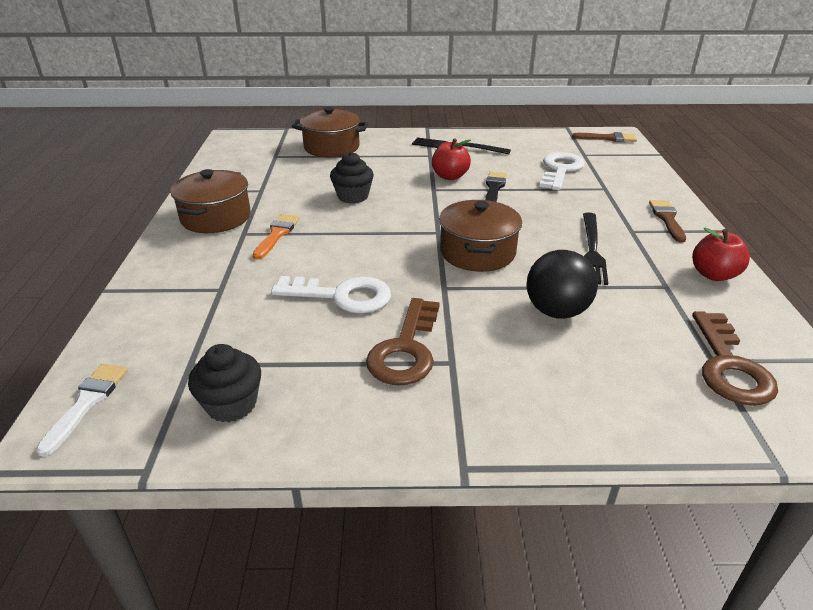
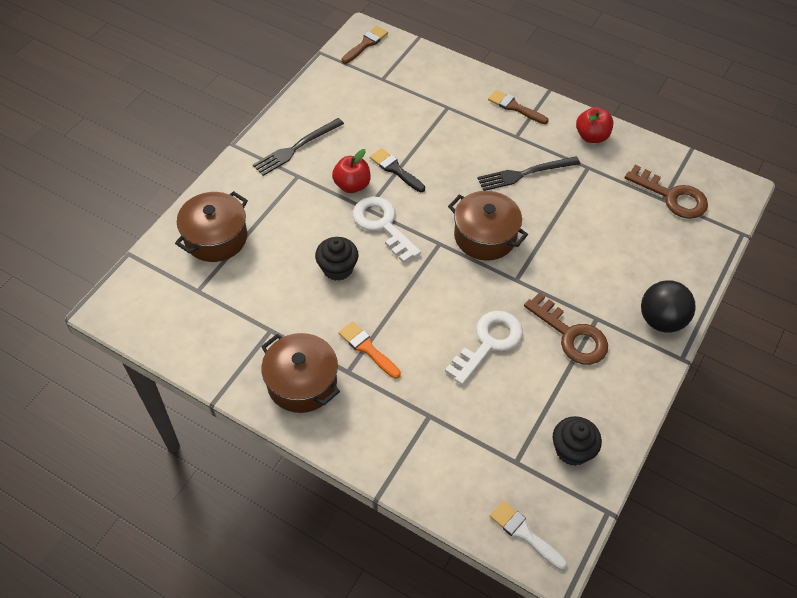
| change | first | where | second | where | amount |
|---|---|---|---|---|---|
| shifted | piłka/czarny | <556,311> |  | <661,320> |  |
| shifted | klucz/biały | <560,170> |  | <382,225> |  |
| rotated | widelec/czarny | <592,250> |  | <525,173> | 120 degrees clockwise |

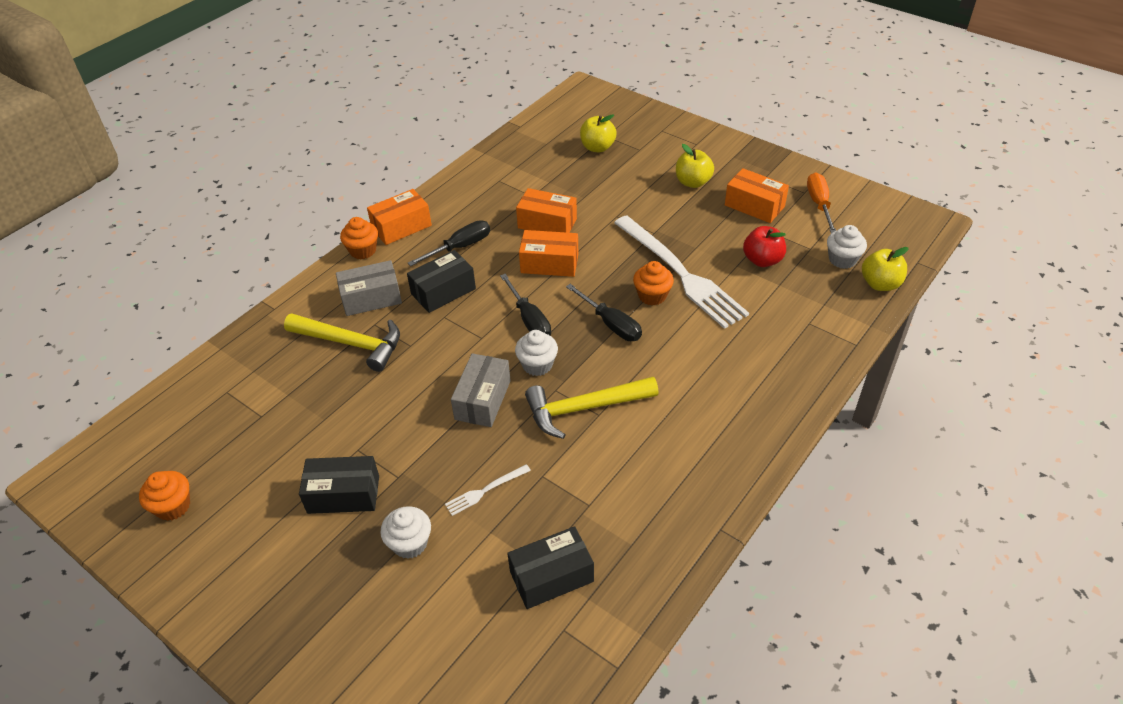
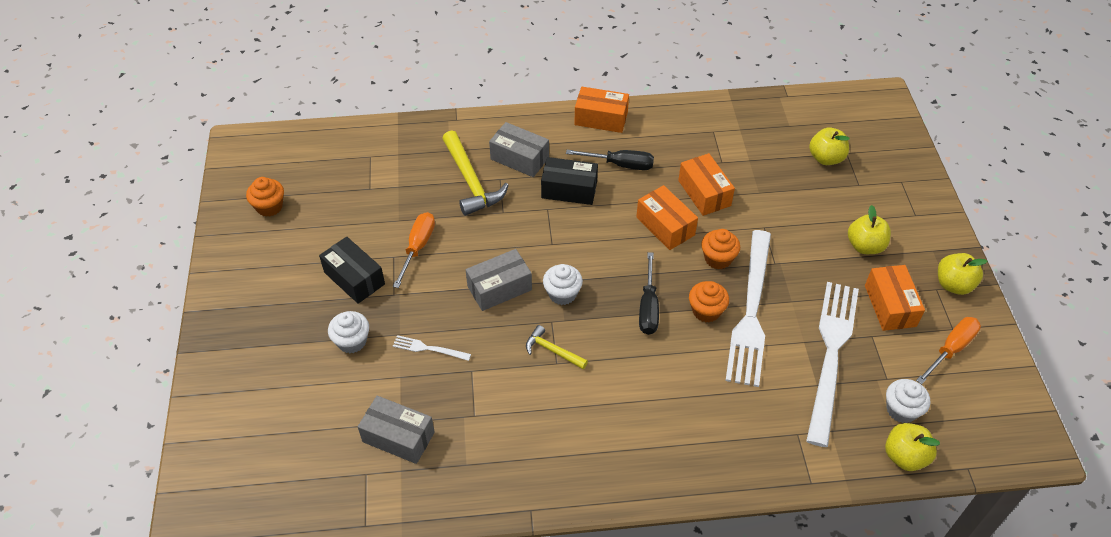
| change | first | where | second | where | amount |
|---|---|---|---|---|---|
| shifted | muffinka/pomarańczowy | <363,250> |  | <718,259> |  |
| gone | śrubokręt/czarny | <529,320> |  |  |  |
| repainted | pudełko/czarny | <551,576> | pudełko/szary | <398,437> |  |
| scaled | młotek/żółty | <583,408> |  | <552,350> | x0.55 |
| swapped | jabłko/czerwony | <762,260> | widelec/biały | <831,355> |  |
| new |  |  | śrubokręt/pomarańczowy | <418,247> |  |
| new |  |  | jabłko/żółty | <953,284> |  |

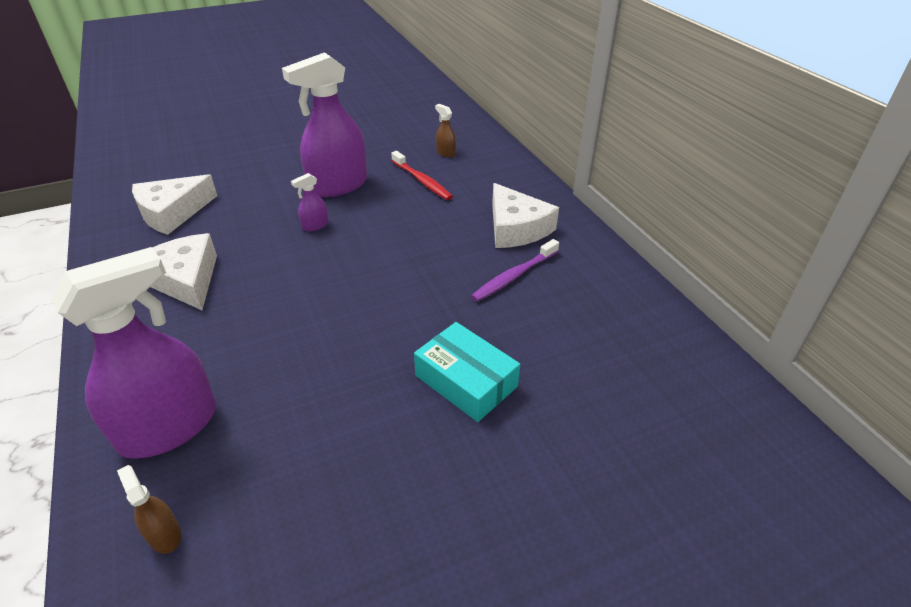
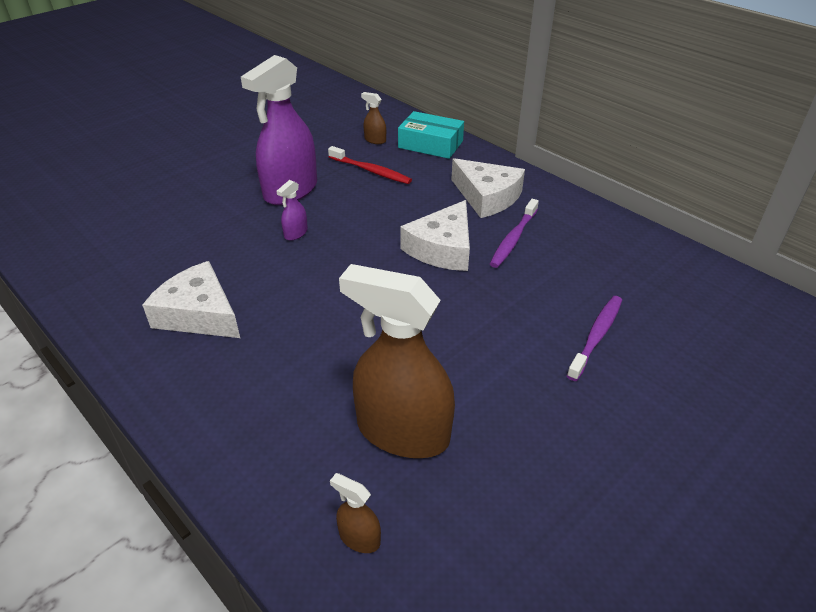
| change | first | where | second | where | amount |
|---|---|---|---|---|---|
| gone | spryskiwacz/fioletowy | <169,427> |  |  |  |
| shifted | ser/biały | <172,212> |  | <442,248> |  |
| shifted | pudełko/turkusowy | <466,381> |  | <430,144> |  |
| new |  |  | spryskiwacz/brązowy | <402,432> |  |
| new |  |  | szczoteczka do zębów/fioletowy | <596,336> |  |

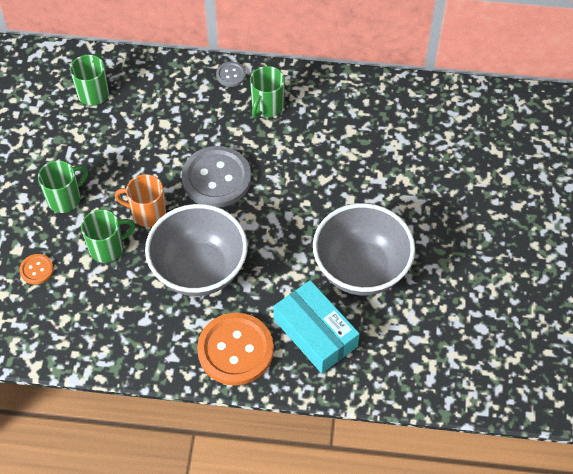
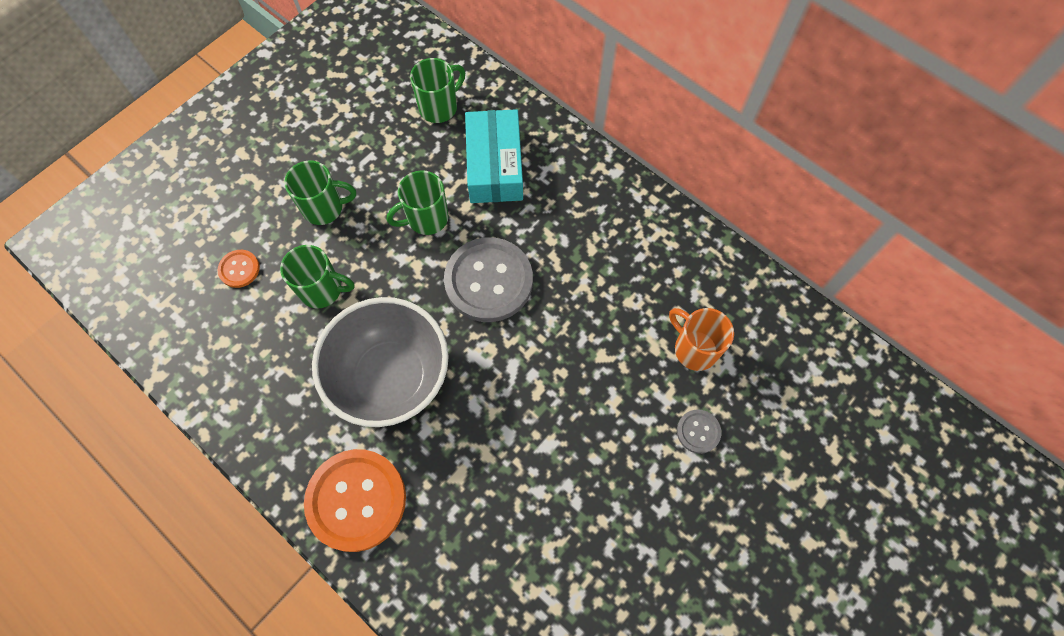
| change | first | where | second | where | amount |
|---|---|---|---|---|---|
| shifted | kubek/pomarańczowy | <147,213> |  | <694,349> |  |
| shifted | guzik/szary | <231,75> |  | <698,431> |  |
| shifted | kubek/zielony | <267,107> |  | <426,218> |  |
| shifted | pudełko/turkusowy | <315,333> |  | <494,165> |  |
| gone | miska/szary | <361,269> |  |  |  |

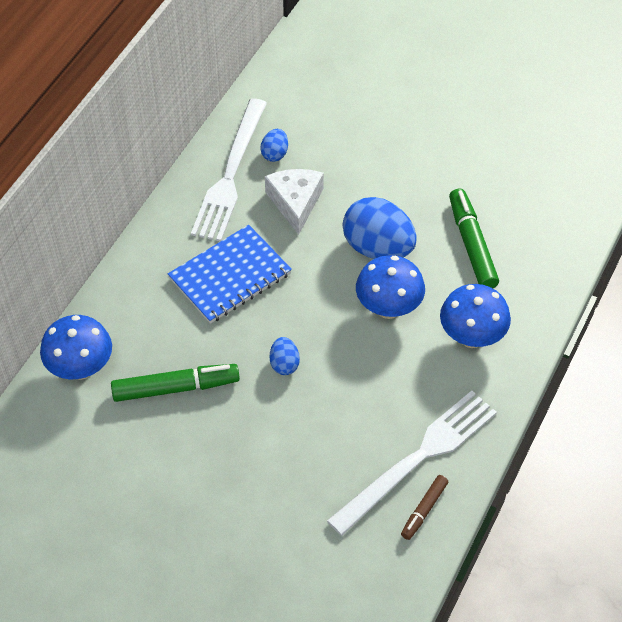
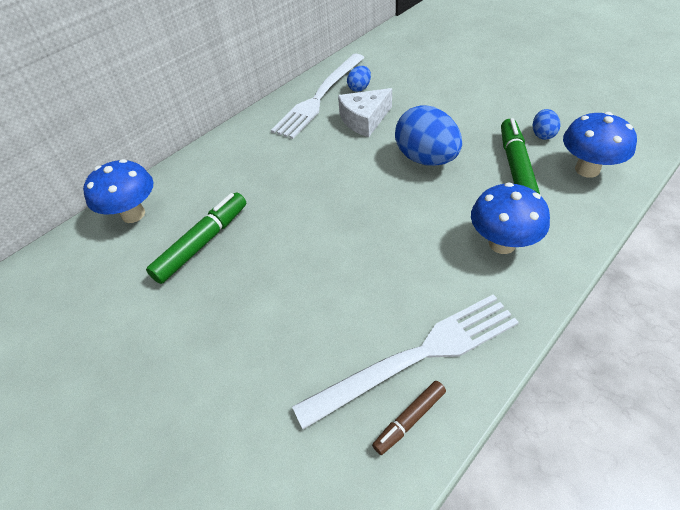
| change | first | where | second | where | amount |
|---|---|---|---|---|---|
| rotated | flamaster/zielony | <176,388> |  | <202,243> | 60 degrees counterclockwise |
| gone | zeszyt/niebieski | <230,276> |  |  |  |
| rotated | ser/biały | <295,202> |  | <364,120> | 135 degrees counterclockwise |
| shifted | jajko/niebieski | <284,364> |  | <542,134> |  |
| shifted | grzyb/niebieski | <388,308> |  | <587,169> |  |

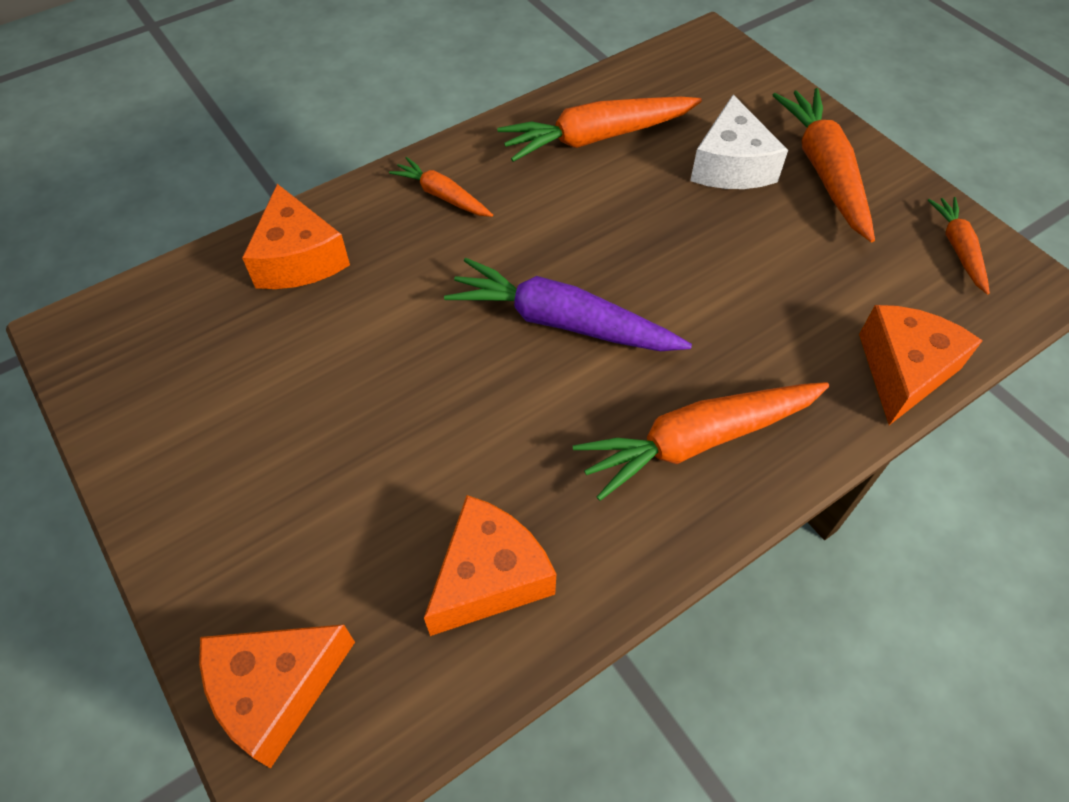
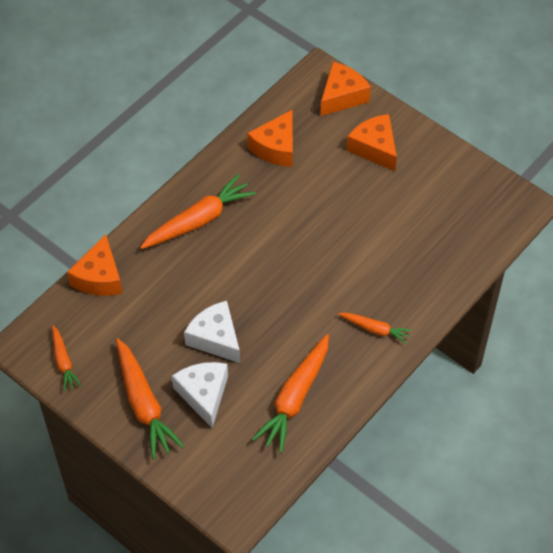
| change | first | where | second | where | amount |
|---|---|---|---|---|---|
| shifted | ser/pomarańczowy | <299,258> |  | <374,148> |  |
| gone | marchewka/fioletowy | <562,322> |  |  |  |
| rotated | marchewka/pomarańczowy | <597,137> |  | <295,398> | 150 degrees clockwise |
| new |  |  | ser/biały | <215,338> |  |

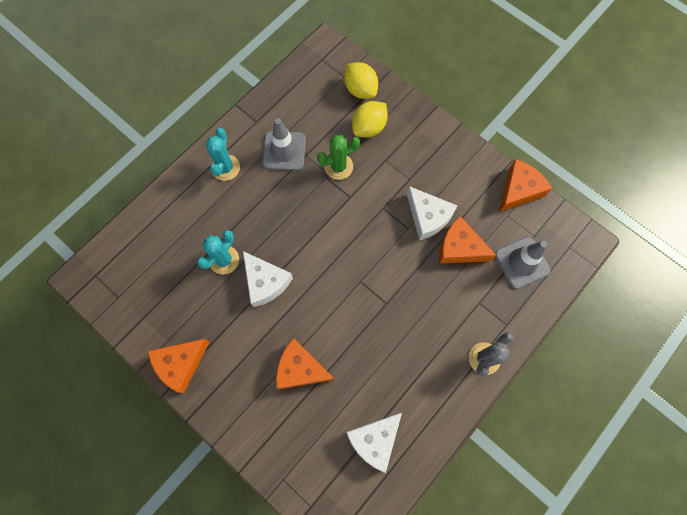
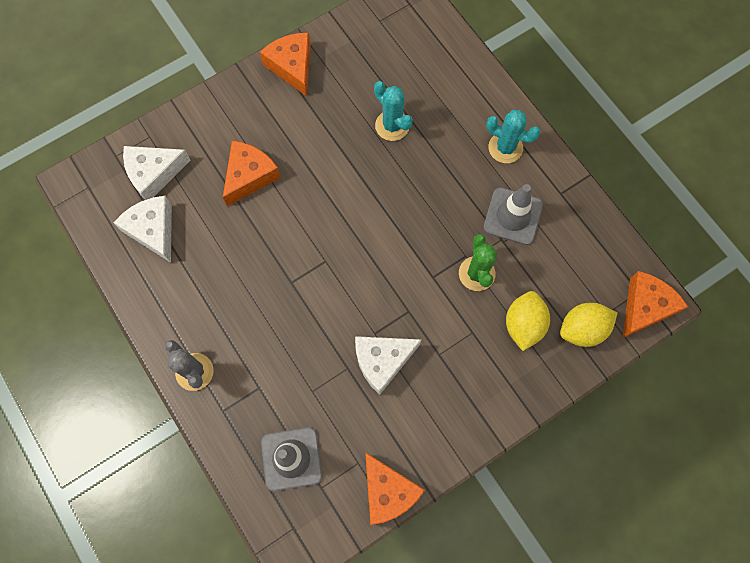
| change | first | where | second | where | amount |
|---|---|---|---|---|---|
| shifted | ser/biały | <265,282> |  | <154,174> |  |
| rotated | cytryna/żółty | <369,127> |  | <523,325> | 45 degrees clockwise |
| shifted | ser/pomarańczowy | <459,248> |  | <645,307> |  |

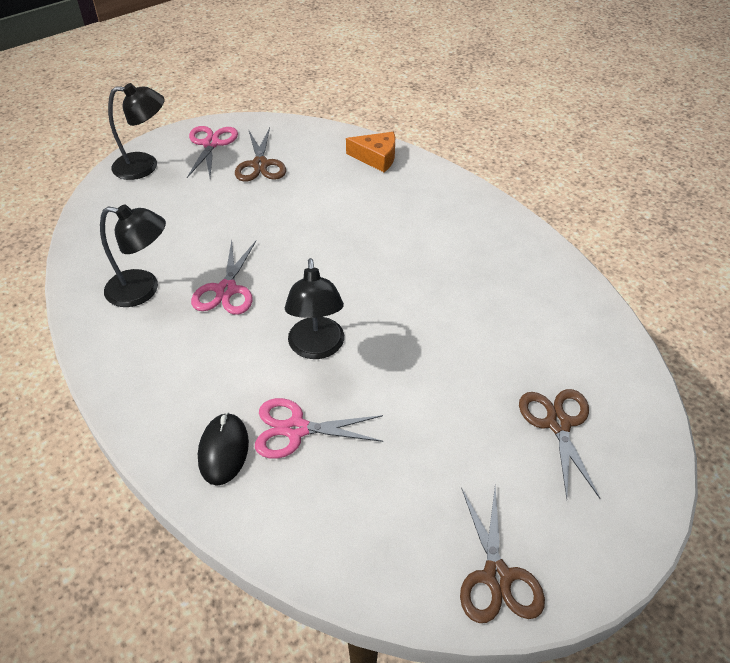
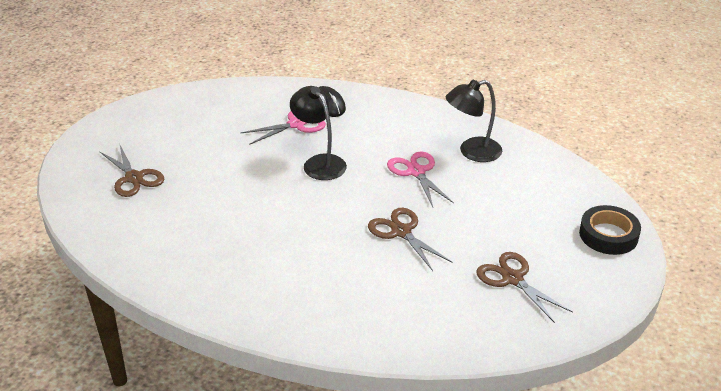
| change | first | where | second | where | amount |
|---|---|---|---|---|---|
| swapped | lampka/czarny | <145,166> | taśma klejąca/czarny | <608,235> |  |
| gone | nożyczki/różowy | <211,144> |  |  |  |
| gone | ser/pomarańczowy | <376,158> |  |  |  |
| shifted | nożyczki/brązowy | <496,576> |  | <401,232> |  |

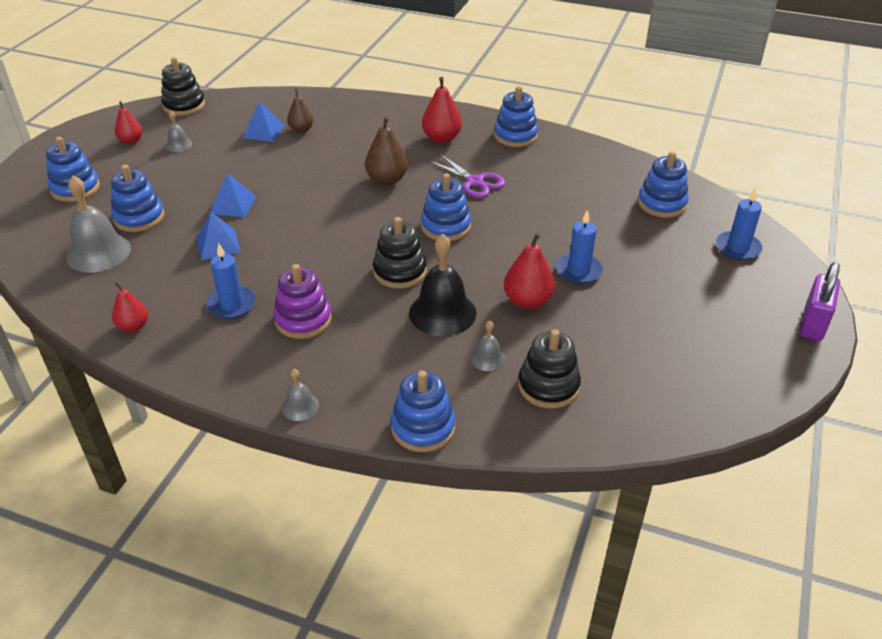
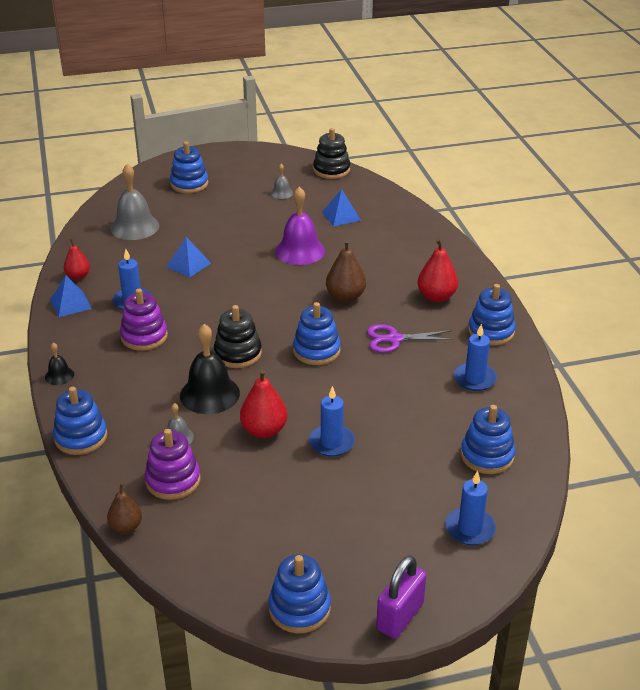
| change | first | where | second | where | amount |
|---|---|---|---|---|---|
| shifted | zabawka nakładanka/niebieski | <139,217> |  | <299,608> |  |
| gone | gruszka/czerwony | <131,141> |  |  |  |
| shifted | piramida/niebieski | <233,205> |  | <70,304> |  |
| repainted | dzwonek/szary | <300,406> | dzwonek/czarny | <59,376> |  |
| shifted | gruszka/brązowy | <301,130> |  | <126,527> |  |
| rotated | nożyczki/fioletowy | <475,182> |  | <394,339> | 75 degrees clockwise |
| repainted | zabawka nakładanka/czarny | <548,386> | zabawka nakładanka/fioletowy | <173,480> |  |
| rotated | kłódka/fioletowy | <813,324> |  | <400,616> | 45 degrees counterclockwise |
| new |  |  | dzwonek/fioletowy | <300,251> |  |
| new |  |  | świeca/niebieski | <474,379> |  |

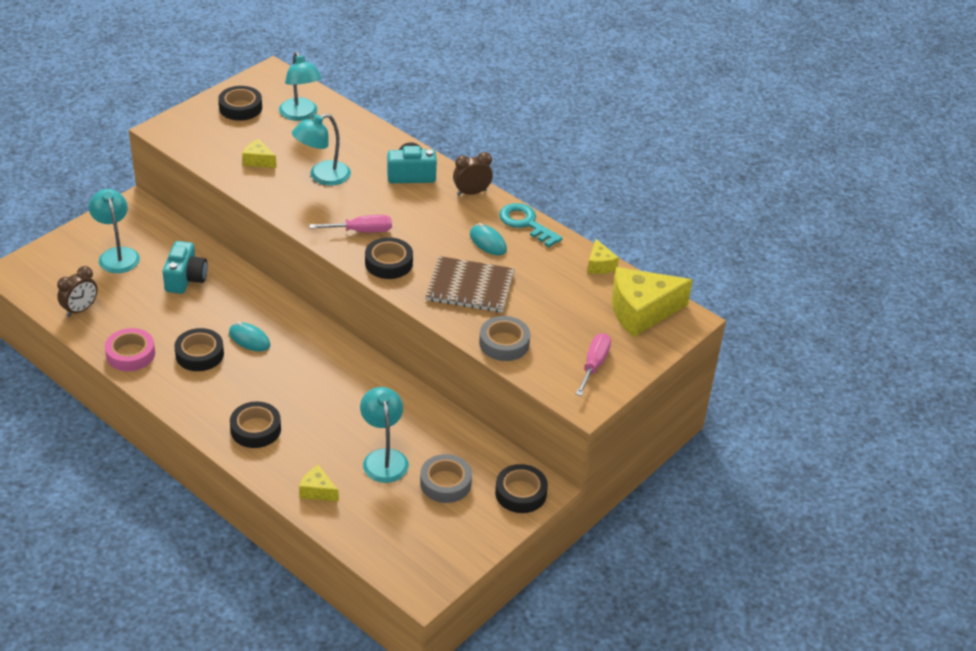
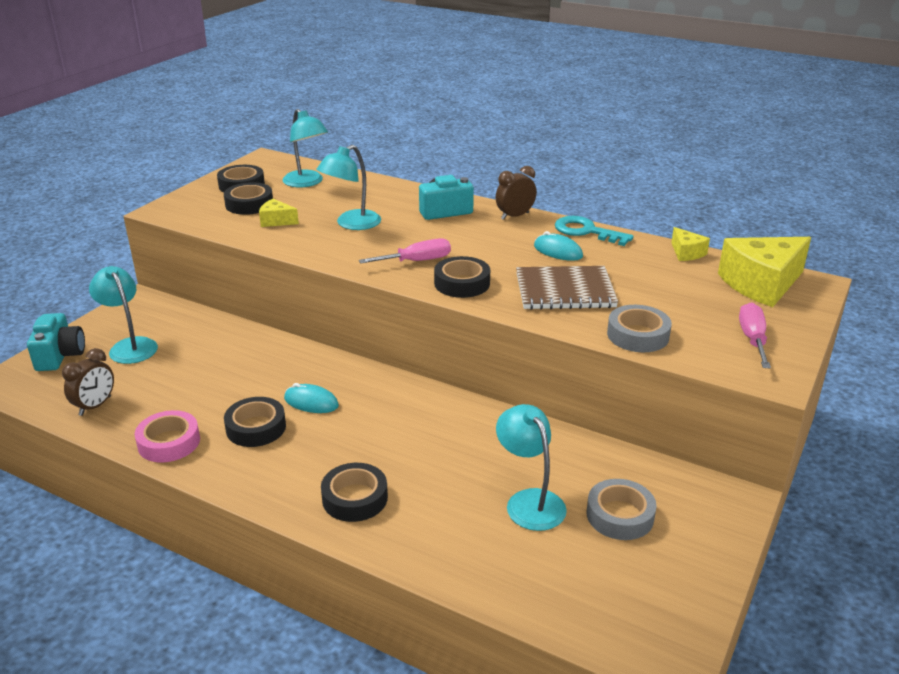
| change | first | where | second | where | amount |
|---|---|---|---|---|---|
| shifted | aparat fotograficzny/turkusowy | <185,279> |  | <60,355> |  |
| gone | ser/żółty | <317,491> |  |  |  |
| shifted | taśma klejąca/czarny | <520,493> |  | <249,204> |  |

